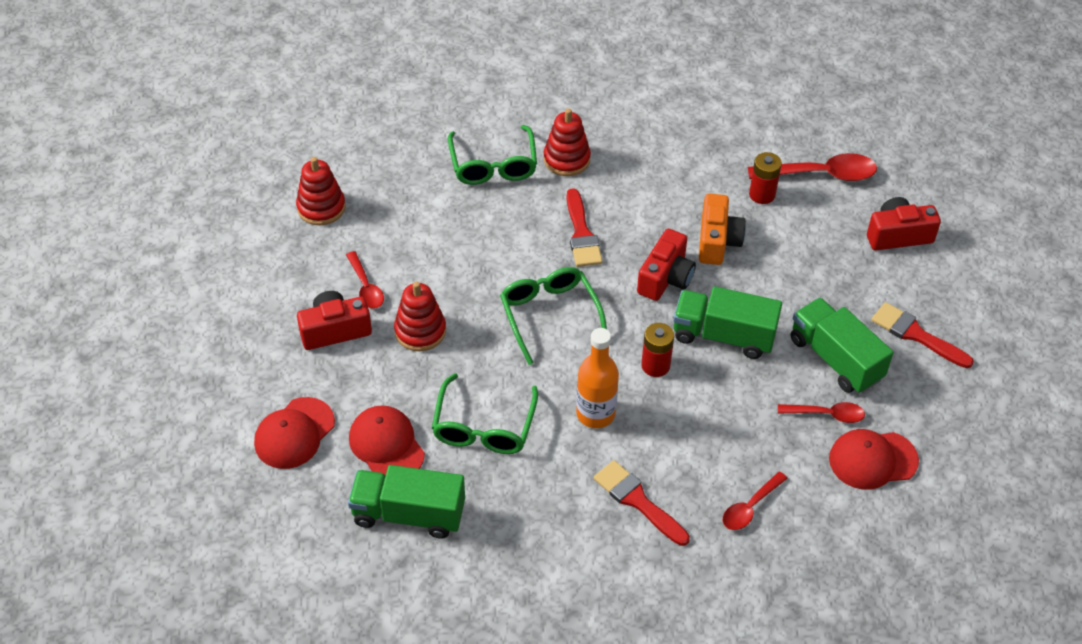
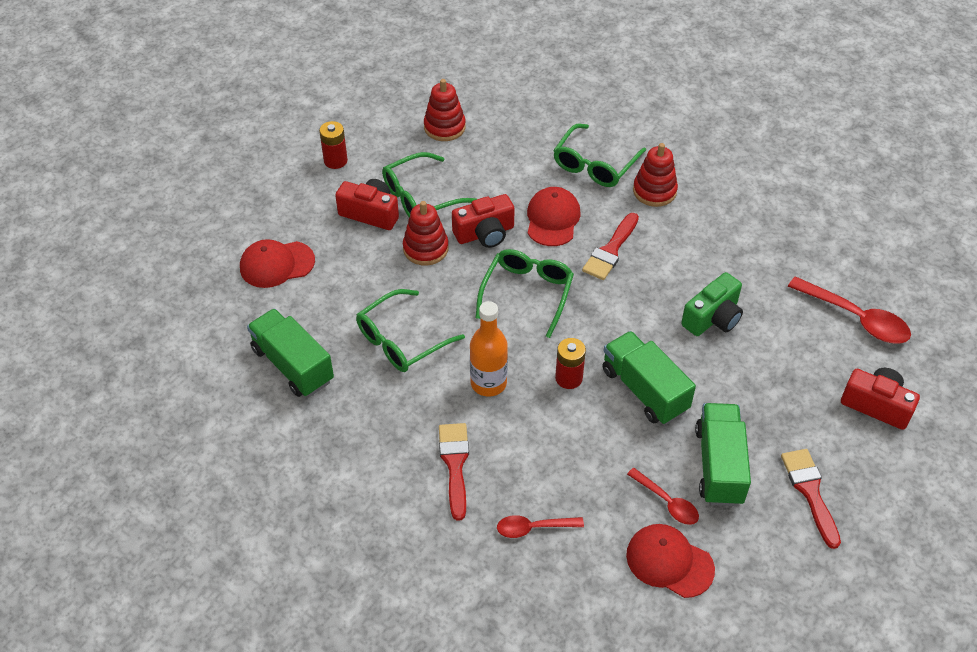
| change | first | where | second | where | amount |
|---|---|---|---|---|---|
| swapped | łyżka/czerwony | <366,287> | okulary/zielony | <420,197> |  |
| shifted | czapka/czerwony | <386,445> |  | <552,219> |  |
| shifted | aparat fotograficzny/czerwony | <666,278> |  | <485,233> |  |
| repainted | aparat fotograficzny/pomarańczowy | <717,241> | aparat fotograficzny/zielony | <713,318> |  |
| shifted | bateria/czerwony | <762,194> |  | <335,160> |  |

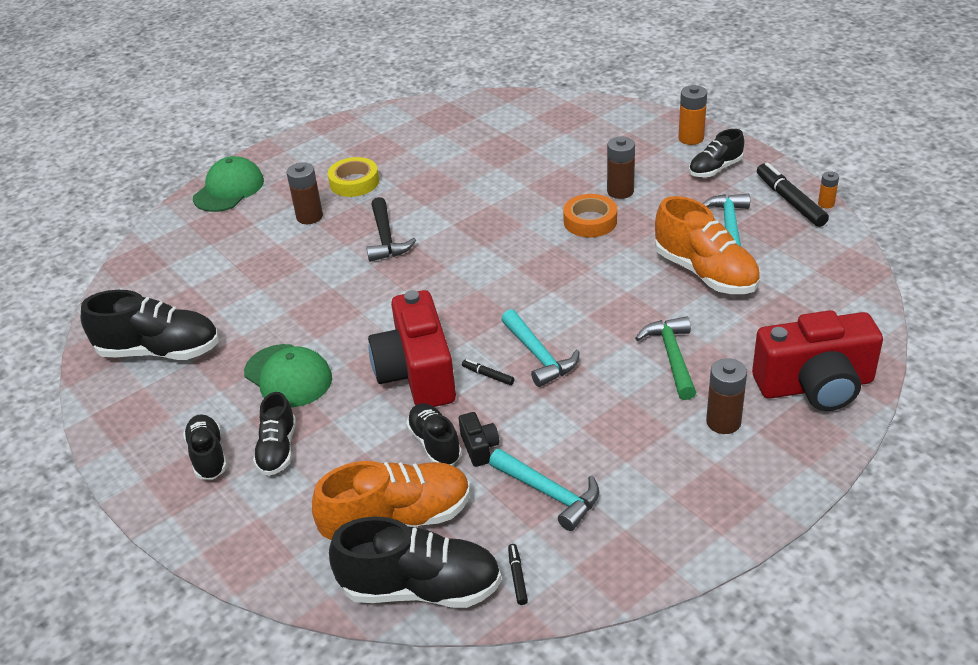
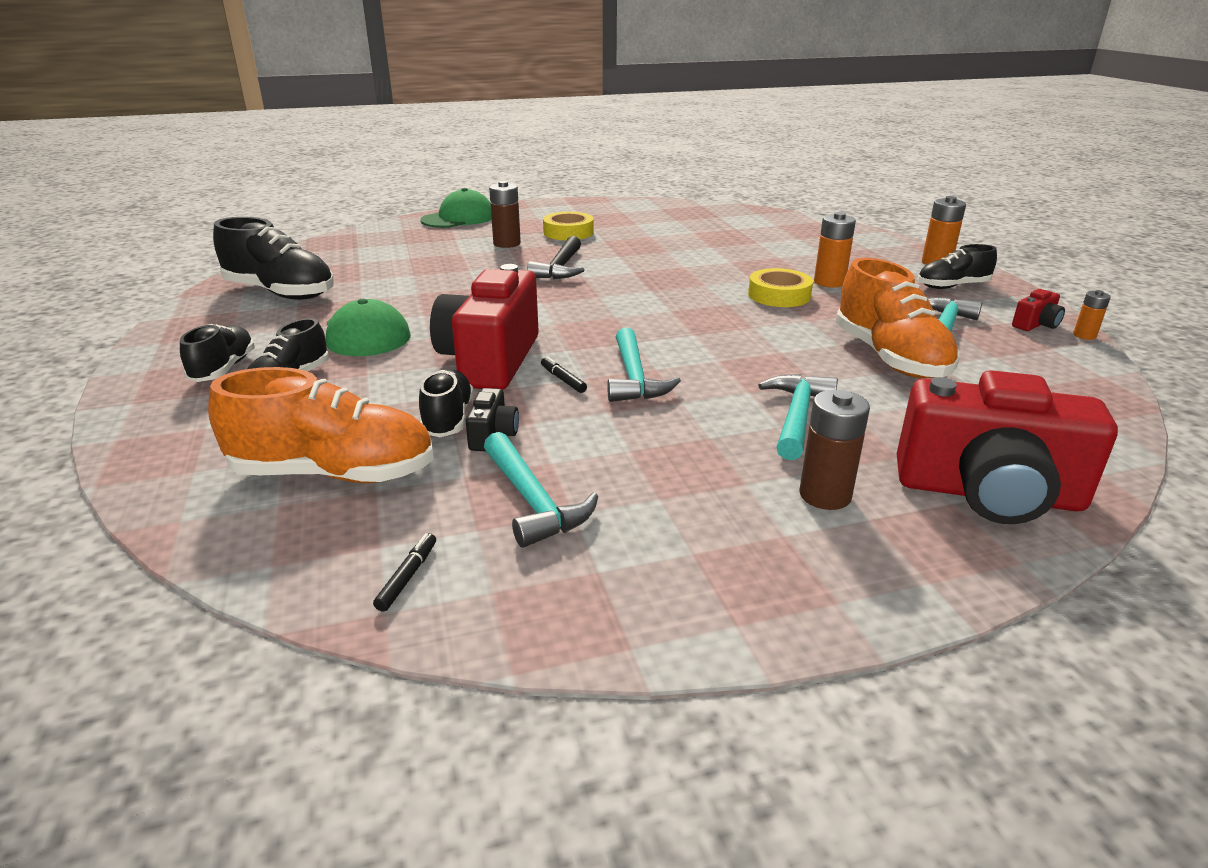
| change | first | where | second | where | amount |
|---|---|---|---|---|---|
| gone | but/czarny | <420,588> |  |  |  |
| repainted | taśma klejąca/pomarańczowy | <590,221> | taśma klejąca/żółty | <779,295> |  |
| repainted | bateria/brązowy | <620,191> | bateria/pomarańczowy | <829,282> |  |
| repainted | młotek/zielony | <672,356> | młotek/turkusowy | <797,416> |  |
| swapped | flamaster/czarny | <790,201> | aparat fotograficzny/czerwony | <1036,325> |  |

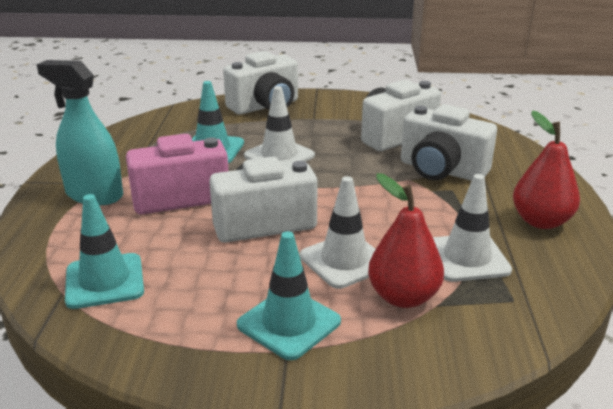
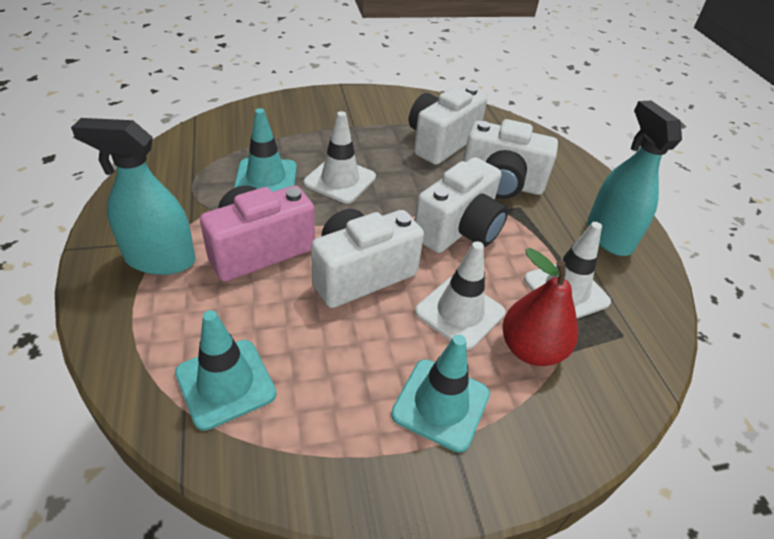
| change | first | where | second | where | amount |
|---|---|---|---|---|---|
| shifted | aparat fotograficzny/biały | <265,106> |  | <459,230> |  |
| swapped | gruszka/czerwony | <541,221> | spryskiwacz/turkusowy | <609,236> |  |

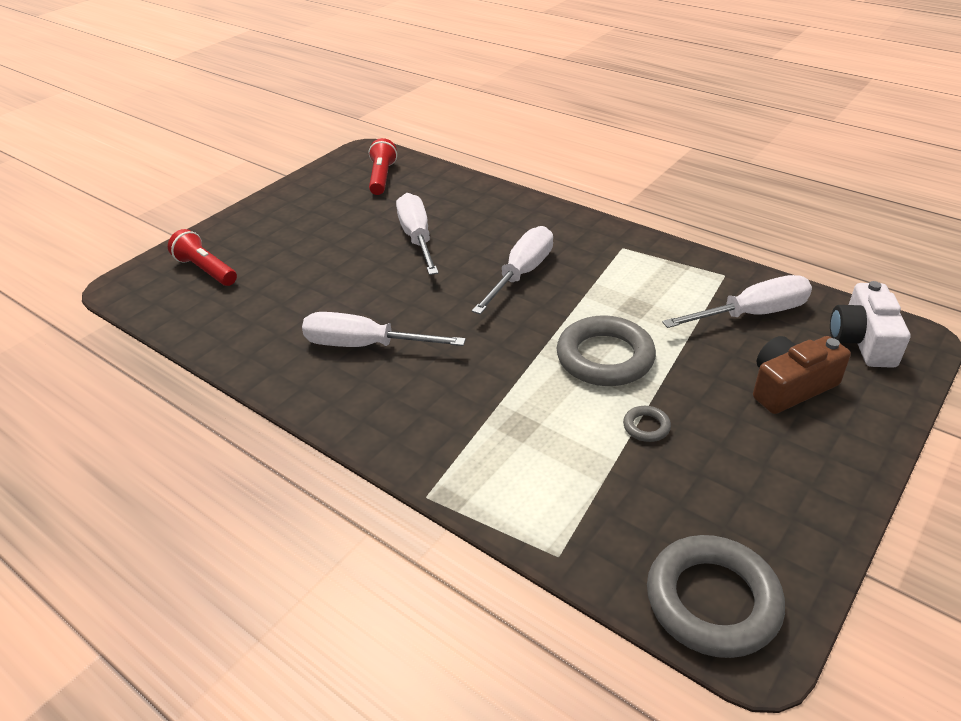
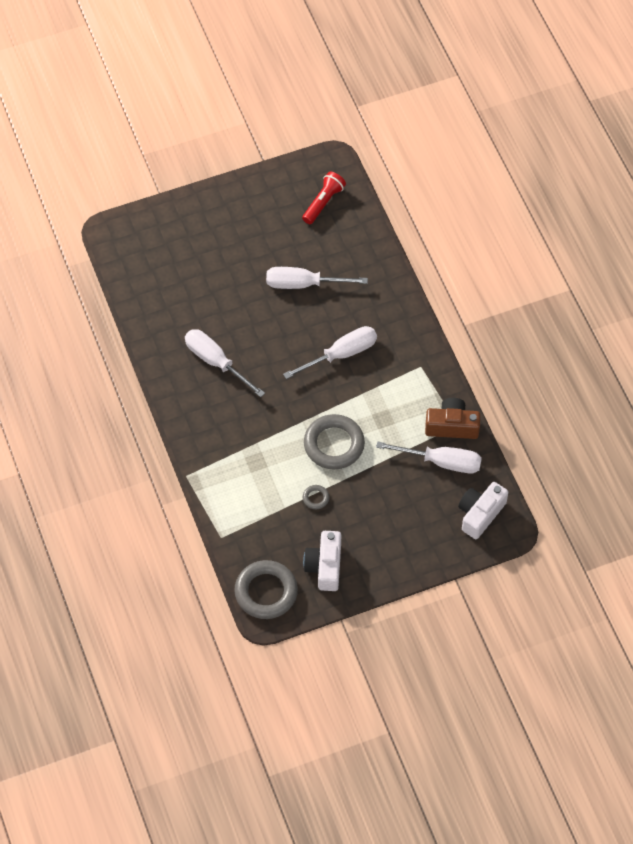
| change | first | where | second | where | amount |
|---|---|---|---|---|---|
| gone | latarka/czerwony | <206,270> |  |  |  |
| rotated | śrubokręt/biały | <417,238> |  | <303,284> | 105 degrees counterclockwise |
| shifted | aparat fotograficzny/brązowy | <790,387> |  | <452,426> |  |
| new |  |  | aparat fotograficzny/biały | <325,566> |  |

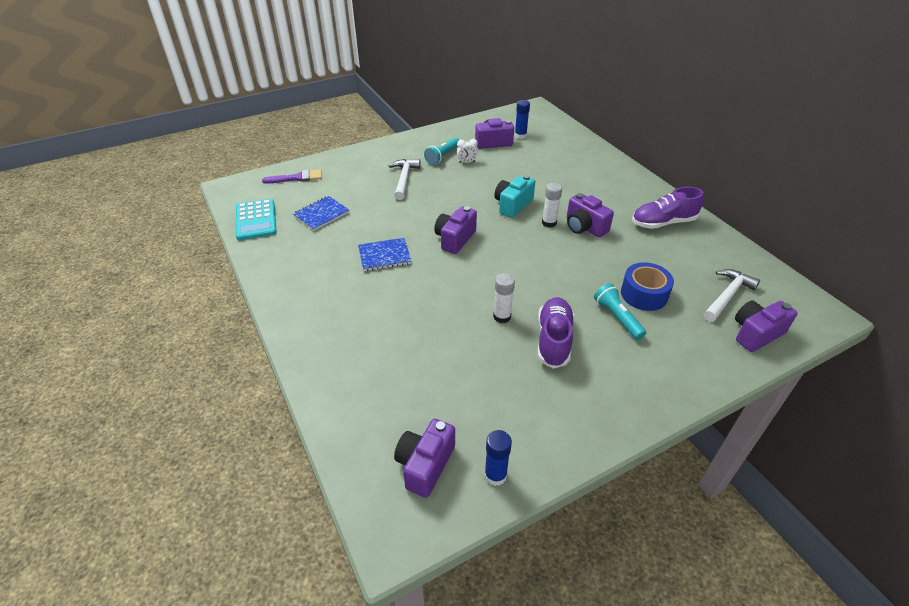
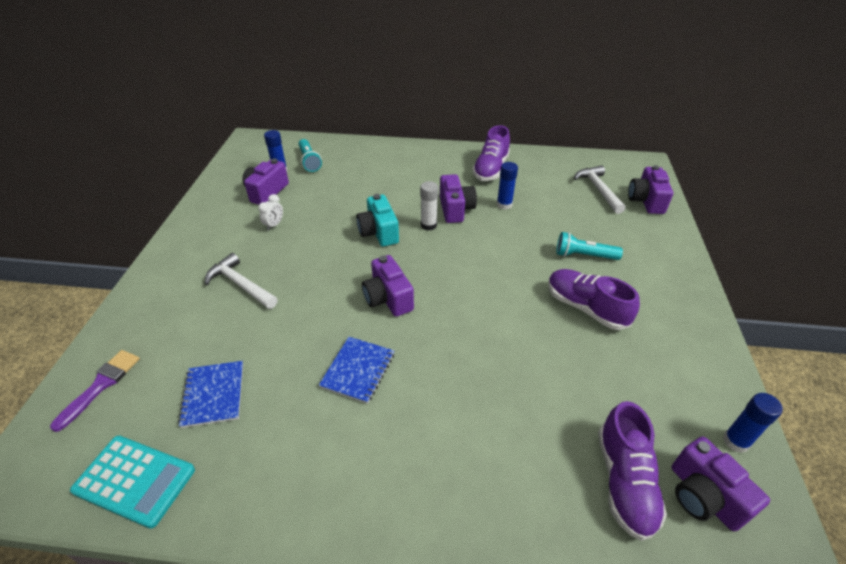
| change | first | where | second | where | amount |
|---|---|---|---|---|---|
| shifted | latarka/turkusowy | <442,156> |  | <309,161> |  |
| gone | klej w sztyfcie/biały | <502,316> |  |  |  |
| rotated | aparat fotograficzny/fioletowy | <584,227> |  | <455,209> | 90 degrees counterclockwise |
| gone | taśma klejąca/niebieski | <644,294> |  |  |  |
| new |  |  | klej w sztyfcie/niebieski | <504,204> |  |
| new |  |  | but/fioletowy | <624,481> |  |

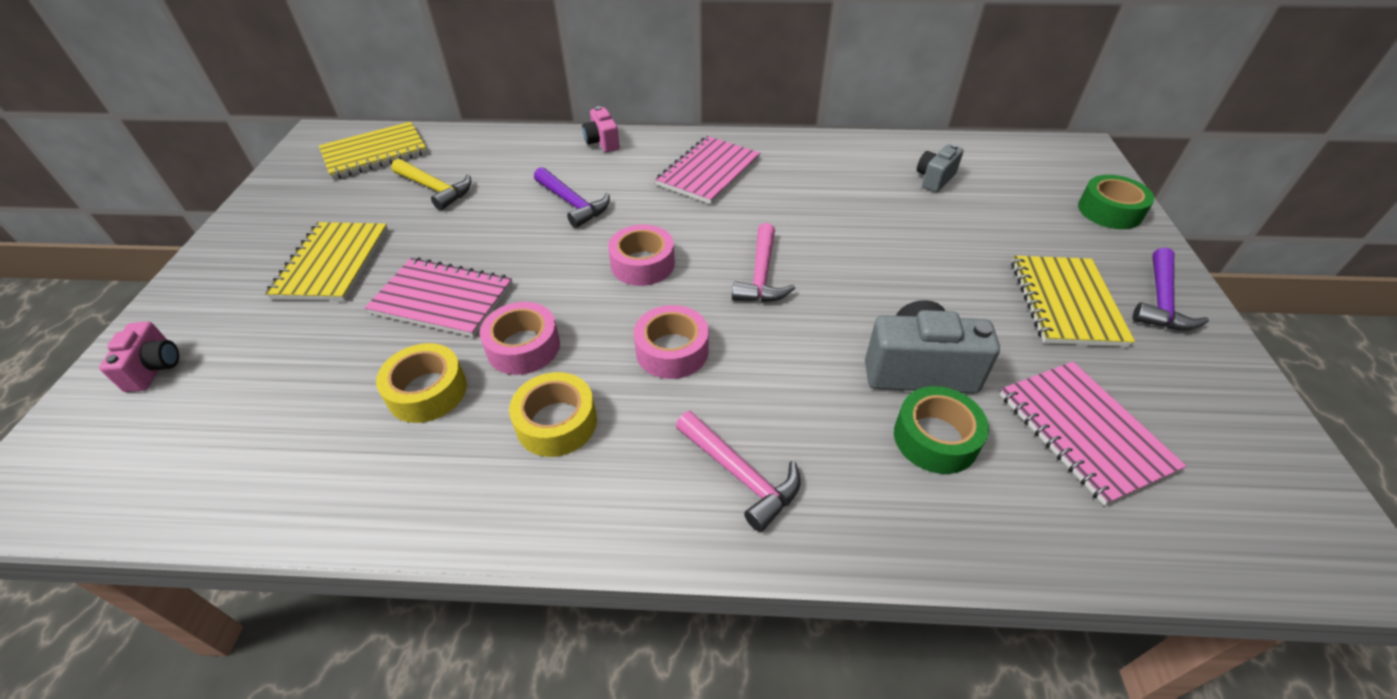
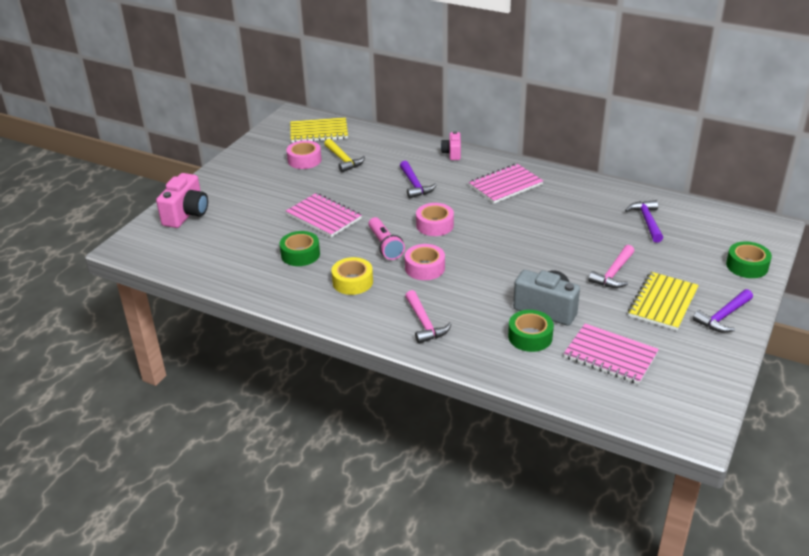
| change | first | where | second | where | amount |
|---|---|---|---|---|---|
| scaled | aparat fotograficzny/różowy | <155,368> |  | <186,214> | x1.74 |
| gone | zeszyt/żółty | <332,263> |  |  |  |
| repainted | taśma klejąca/żółty | <427,391> | taśma klejąca/zielony | <300,254> |  |
| shifted | taśma klejąca/różowy | <523,347> |  | <304,160> |  |
| shifted | młotek/różowy | <761,275> |  | <613,273> |  |
| swapped | aparat fotograficzny/szary | <934,179> | młotek/fioletowy | <647,221> |  |
| rotated | zeszyt/różowy | <1084,432> |  | <610,356> | 60 degrees counterclockwise |
| new |  |  | latarka/różowy | <385,245> |  |

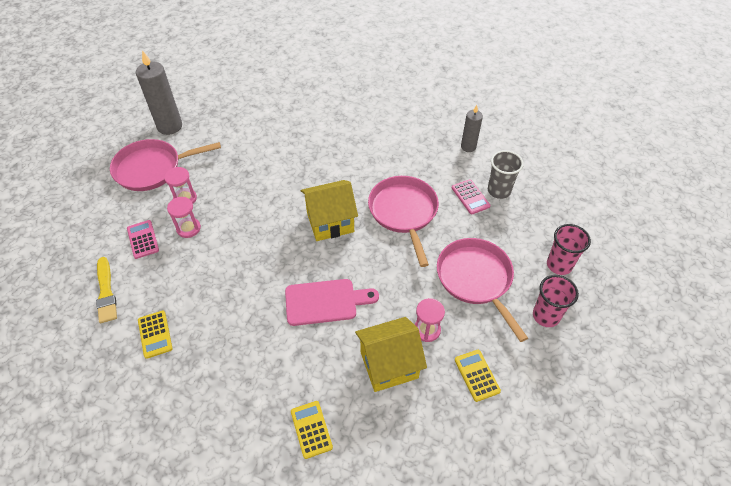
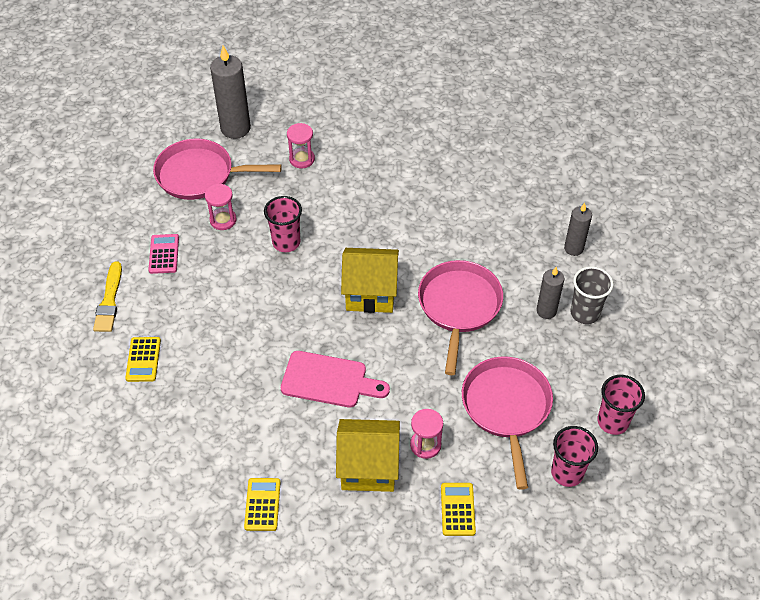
| change | first | where | second | where | amount |
|---|---|---|---|---|---|
| shifted | klepsydra/różowy | <188,228> |  | <302,159> |  |
| swapped | kalkulator/różowy | <470,197> | świeca/szary | <546,311> |  |
| new |  |  | szklanka/różowy | <286,242> |  |

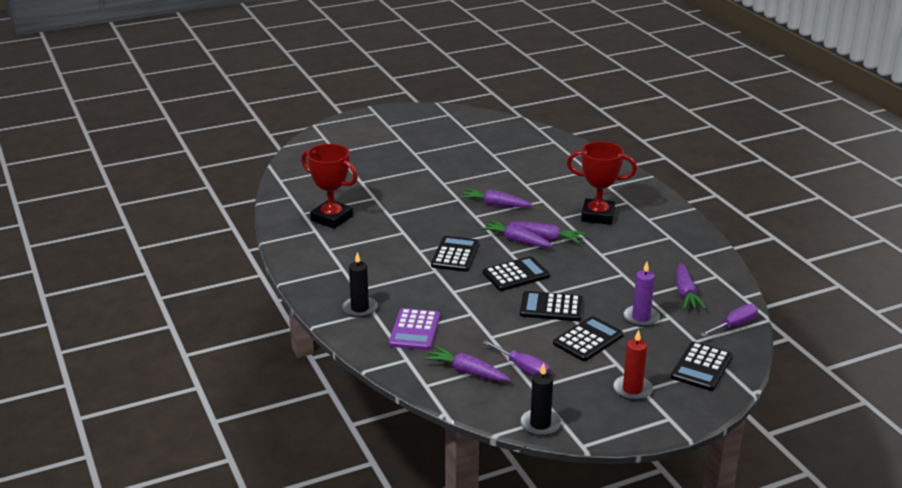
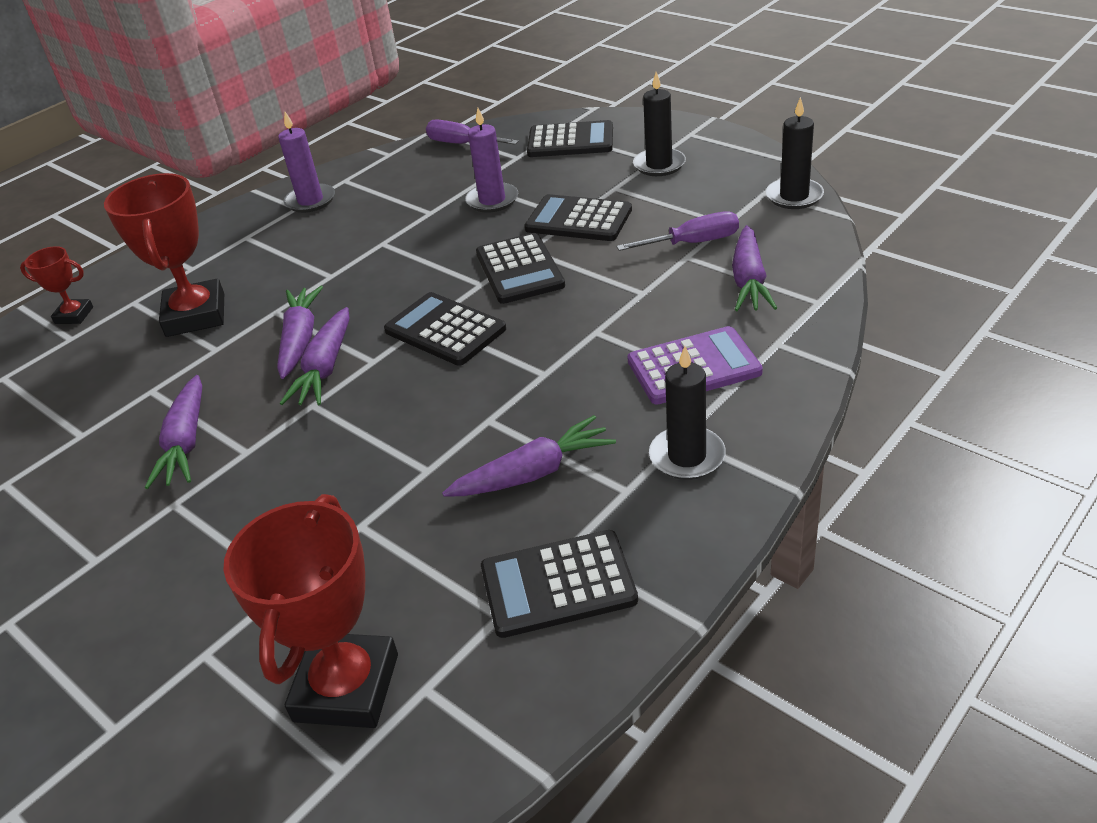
| change | first | where | second | where | amount |
|---|---|---|---|---|---|
| shifted | kalkulator/czarny | <455,255> |  | <558,584> |  |
| rotated | śrubokręt/fioletowy | <523,368> |  | <693,243> | 60 degrees clockwise |
| repainted | świeca/czerwony | <632,389> | świeca/czarny | <659,165> |  |
| shifted | marchewka/fioletowy | <685,293> |  | <534,473> |  |
| new |  |  | puchar/czerwony | <74,315> |  |
| new |  |  | świeca/fioletowy | <310,201> |  |

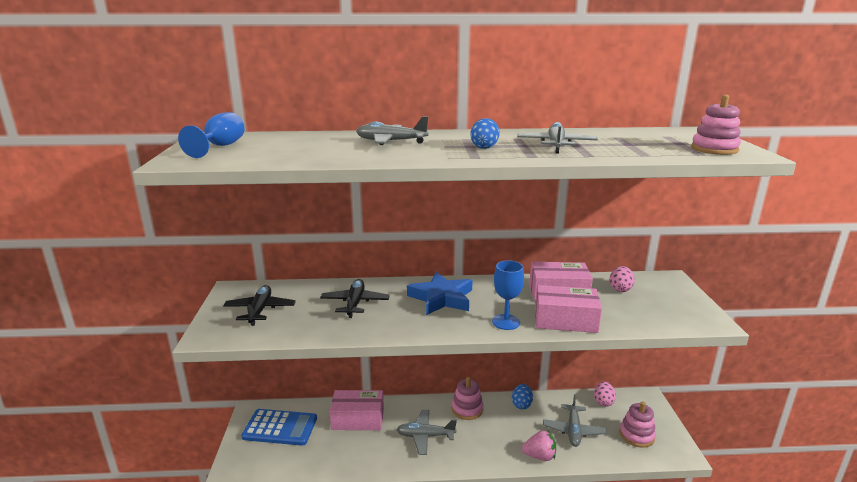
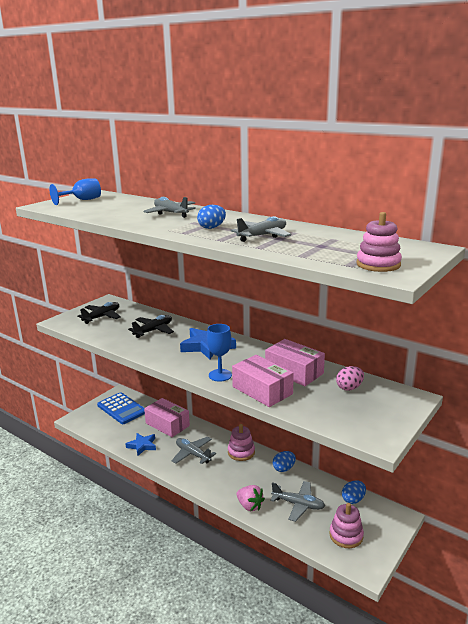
| change | first | where | second | where | amount |
|---|---|---|---|---|---|
| rotated | samolot/szary | <573,430> |  | <298,505> | 120 degrees counterclockwise |
| repainted | jajko/różowy | <603,402> | jajko/niebieski | <353,499> |  |
| new |  |  | gwiazda/niebieski | <142,446> |  |

